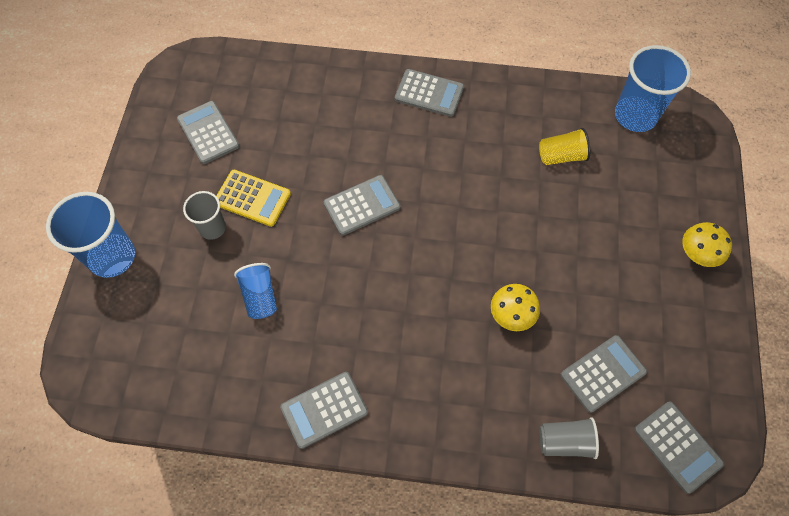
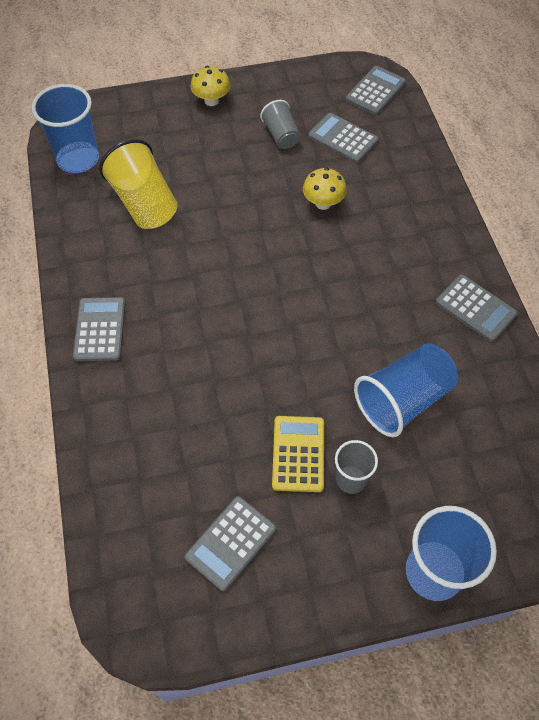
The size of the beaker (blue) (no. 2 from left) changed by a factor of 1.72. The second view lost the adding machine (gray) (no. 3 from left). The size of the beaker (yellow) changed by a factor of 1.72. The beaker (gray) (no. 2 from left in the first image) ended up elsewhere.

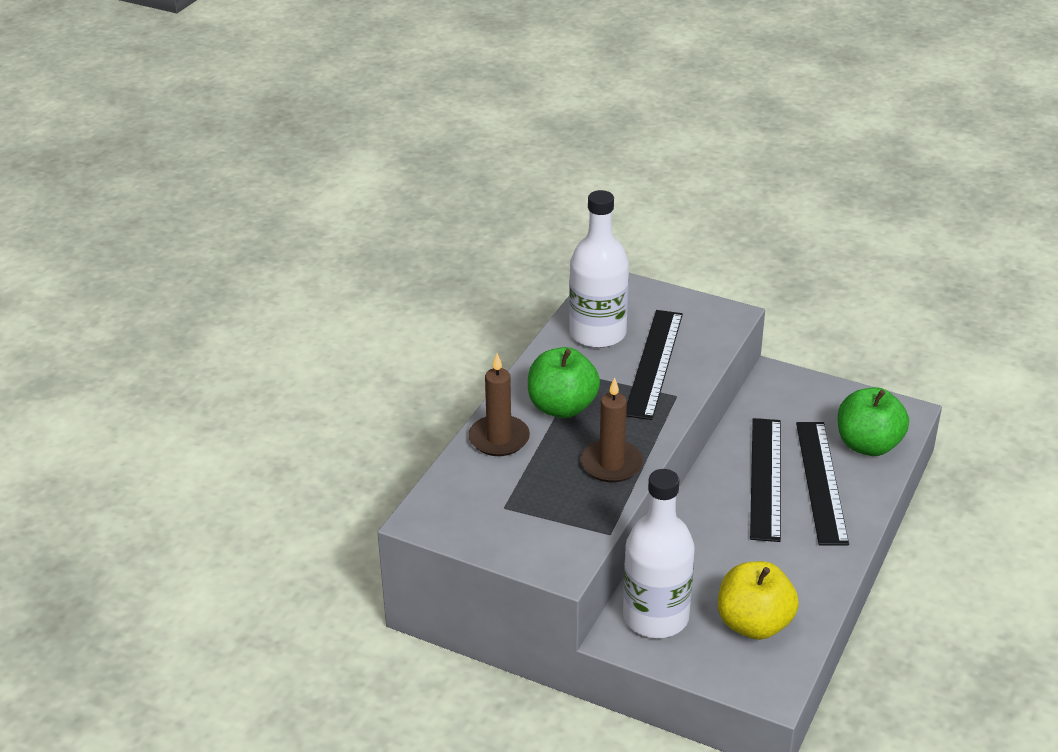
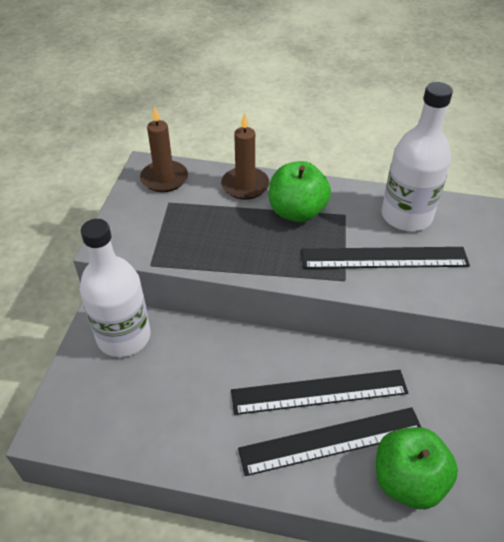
The pillar candle (dark brown) (no. 2 from left in the first image) ended up elsewhere. The second view lost the toy apple (yellow).

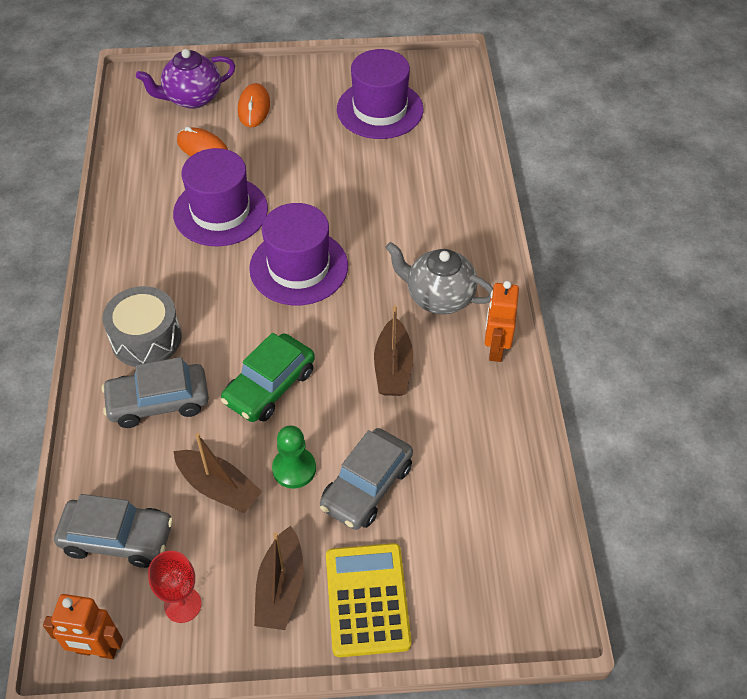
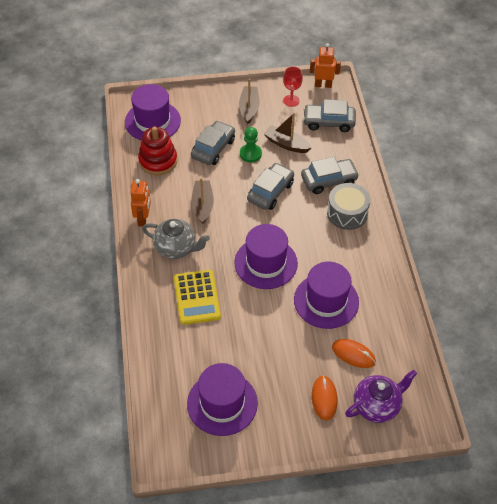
What was the toy car (emerald) turned into the toy car (gray) (no. 2 from left). The adding machine (yellow) ended up elsewhere. The second view gained the hat (violet) (no. 1 from left). The second view gained the ring stacker (red).

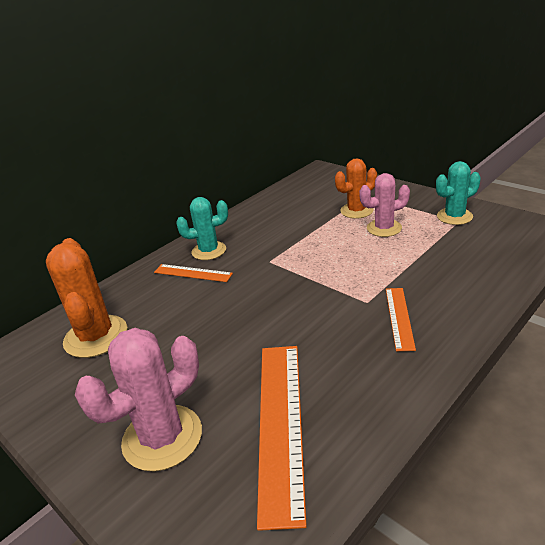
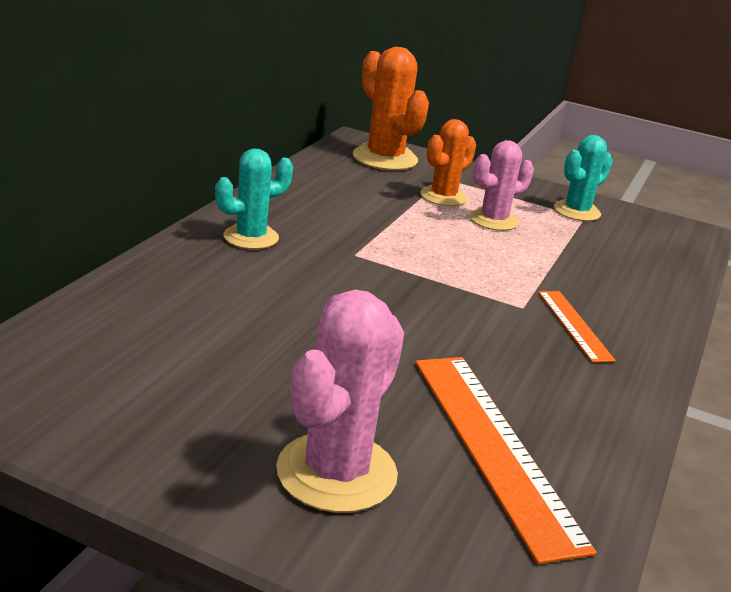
The cactus (bright orange) (no. 1 from left) ended up elsewhere. The second view lost the straightedge (bright orange) (no. 1 from left).

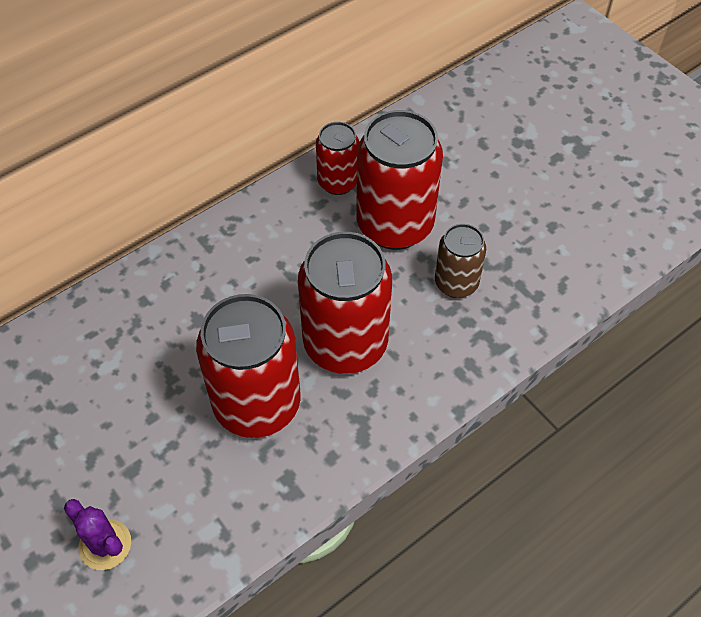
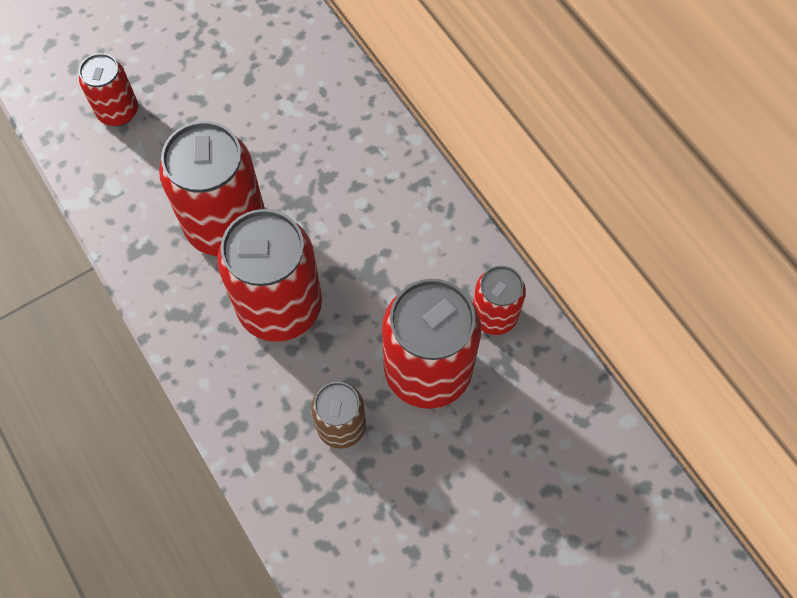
Where the cactus (violet) stood, the can (red) (no. 1 from left) came to stand.

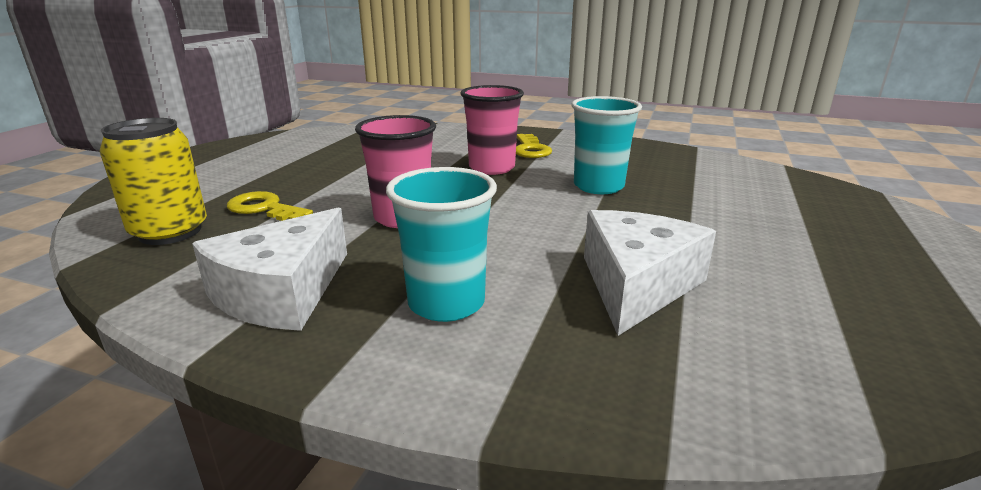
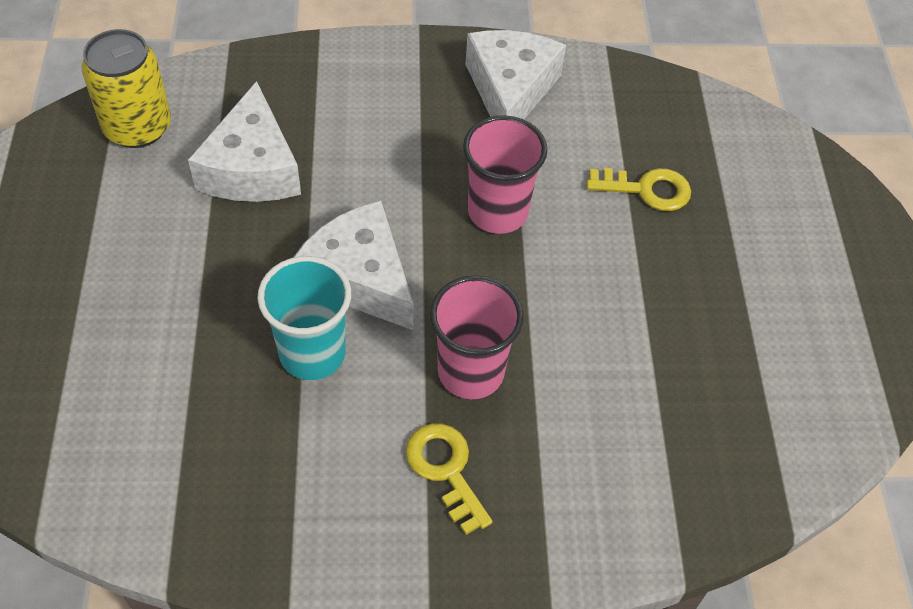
The can (yellow) ended up elsewhere. The second view lost the beaker (turquoise) (no. 1 from left). The second view gained the cheese wedge (snow-white) (no. 2 from left).

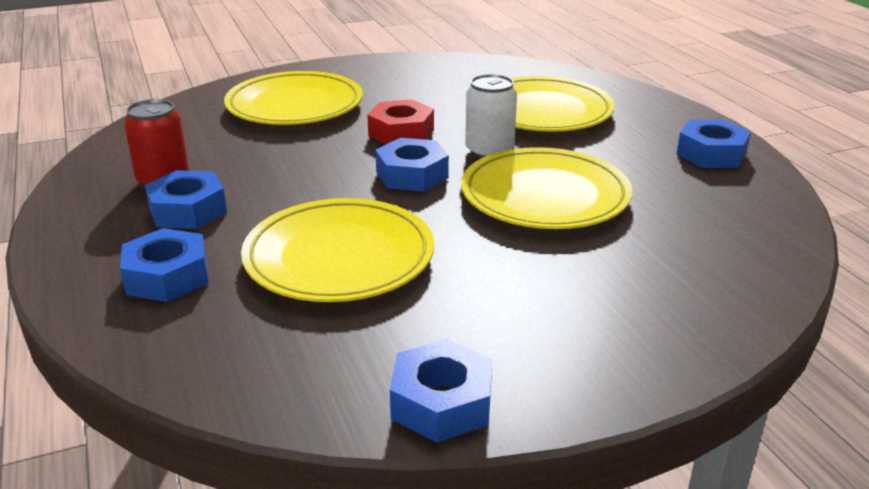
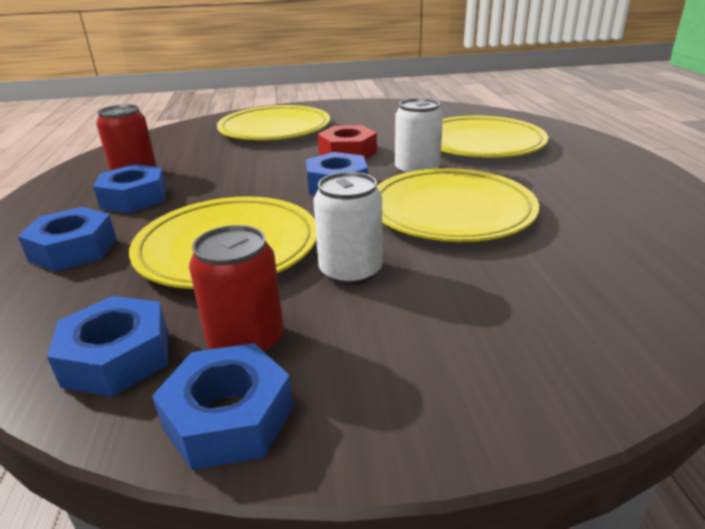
The hexagon nut (blue) (no. 5 from left in the first image) ended up elsewhere. The second view gained the can (red) (no. 2 from left). The second view gained the can (snow-white) (no. 1 from left).

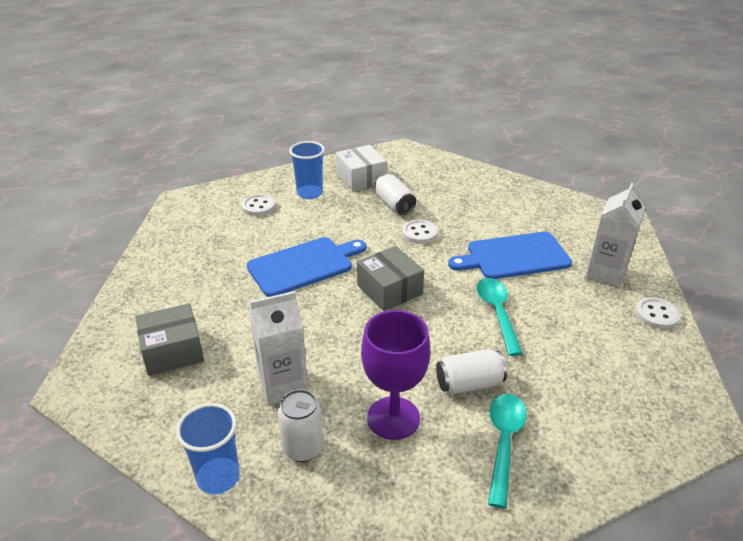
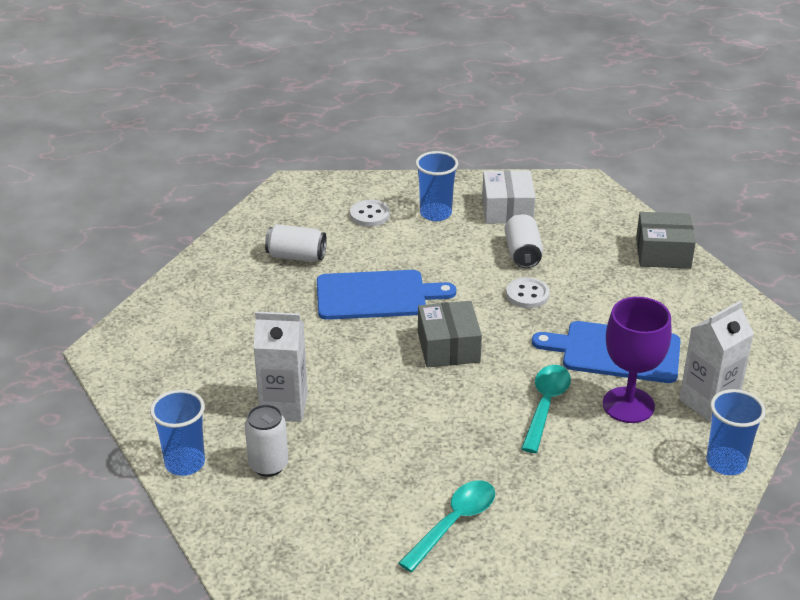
The parcel (gray) (no. 1 from left in the first image) ended up elsewhere. The wine glass (violet) ended up elsewhere. The can (snow-white) (no. 3 from left in the first image) ended up elsewhere. Where the sewing button (snow-white) (no. 3 from left) stood, the beaker (blue) (no. 3 from left) came to stand.

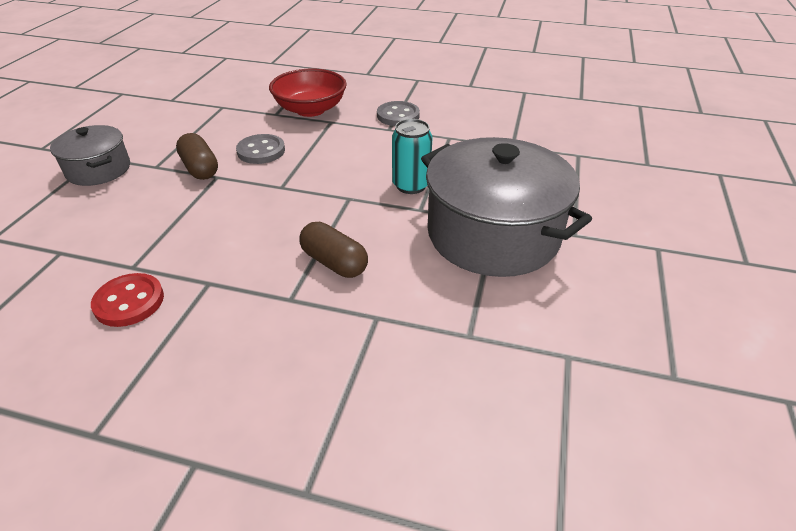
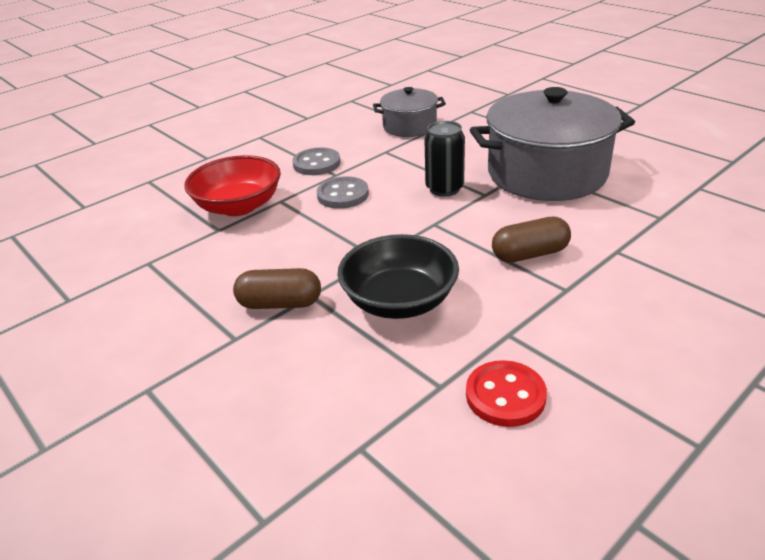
The cooking pot (gray) (no. 1 from left) ended up elsewhere. The sewing button (gray) (no. 1 from left in the first image) ended up elsewhere. What was the can (turquoise) turned into the can (jet-black). The second view gained the bowl (jet-black).

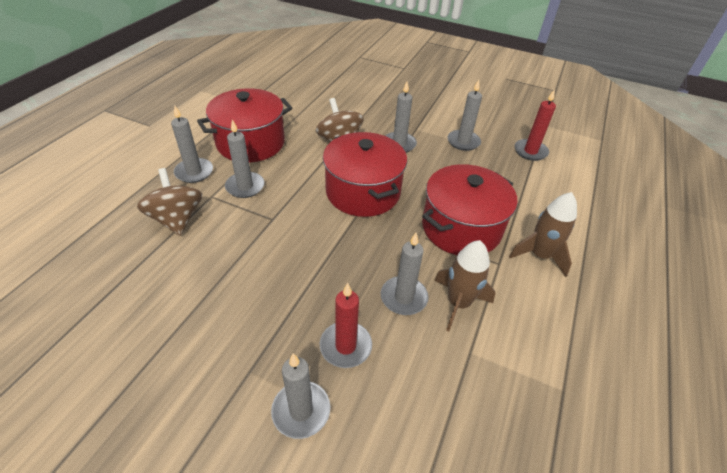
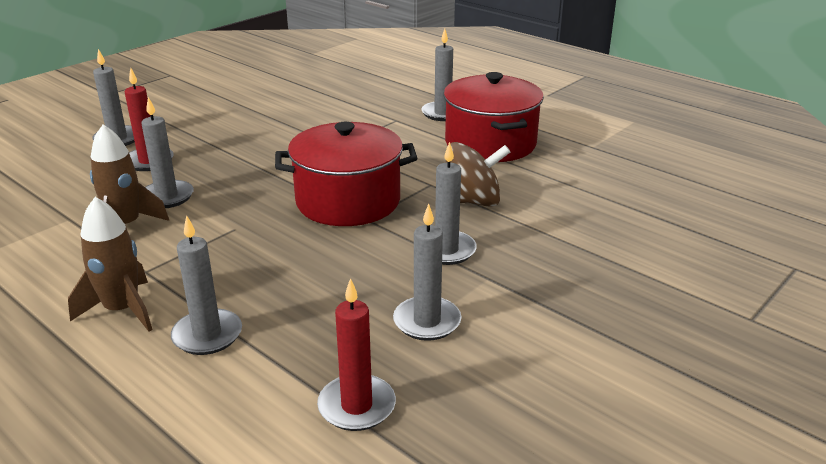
The second view lost the toy top (dark brown) (no. 1 from left). The pillar candle (gray) (no. 2 from left in the first image) ended up elsewhere. The second view lost the cooking pot (red) (no. 3 from left).

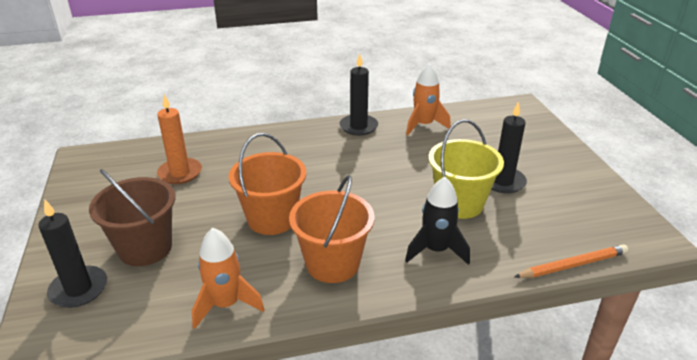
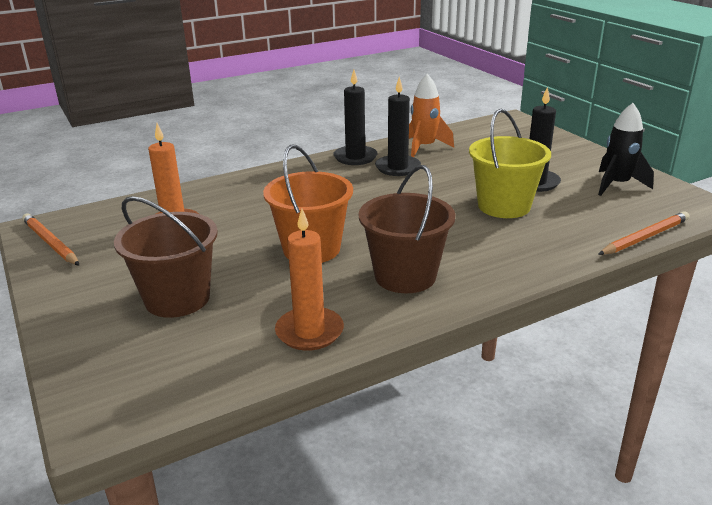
The pillar candle (jet-black) (no. 1 from left in the first image) ended up elsewhere. Where the spaceship (bright orange) (no. 1 from left) stood, the pillar candle (bright orange) (no. 2 from left) came to stand. What was the bucket (bright orange) (no. 2 from left) turned into the bucket (dark brown) (no. 2 from left). The spaceship (jet-black) ended up elsewhere. The second view gained the wooden pencil (bright orange) (no. 1 from left).

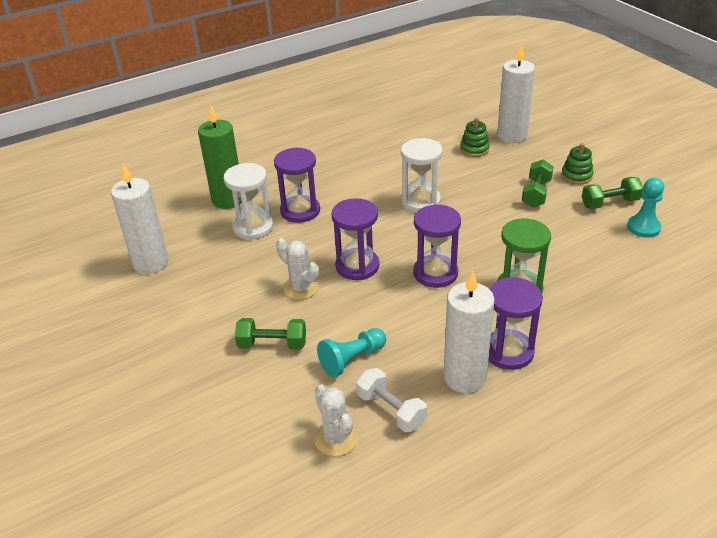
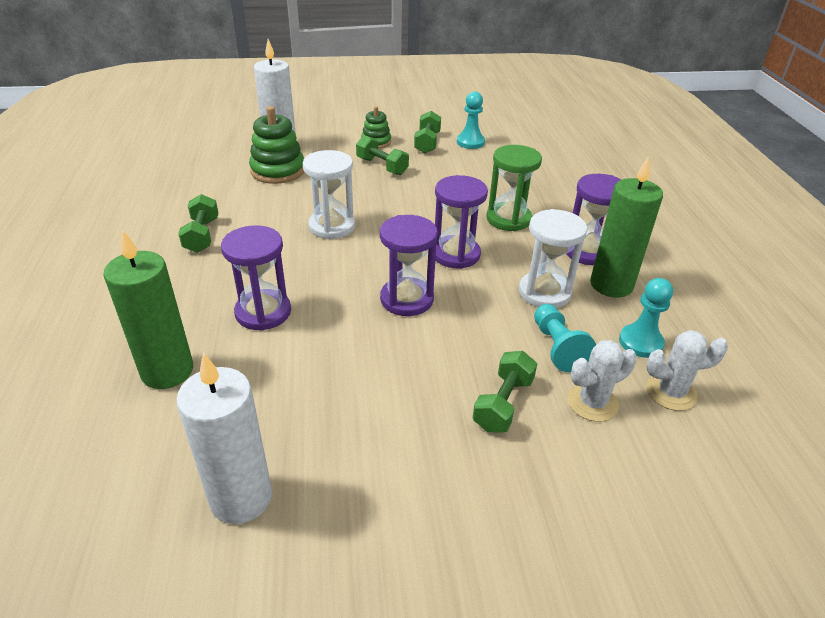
The hourglass (snow-white) (no. 1 from left in the first image) ended up elsewhere. The cactus (snow-white) (no. 1 from left) ended up elsewhere. Where the hand weight (snow-white) stood, the chess pawn (turquoise) (no. 3 from left) came to stand. What was the pillar candle (snow-white) (no. 2 from left) turned into the pillar candle (emerald) (no. 2 from left). The size of the ring stacker (emerald) (no. 1 from left) changed by a factor of 1.66. The second view gained the hand weight (emerald) (no. 1 from left).

